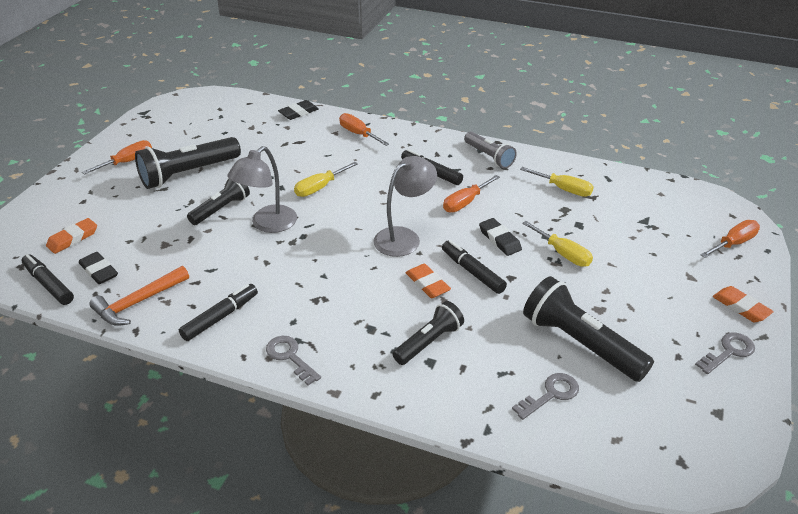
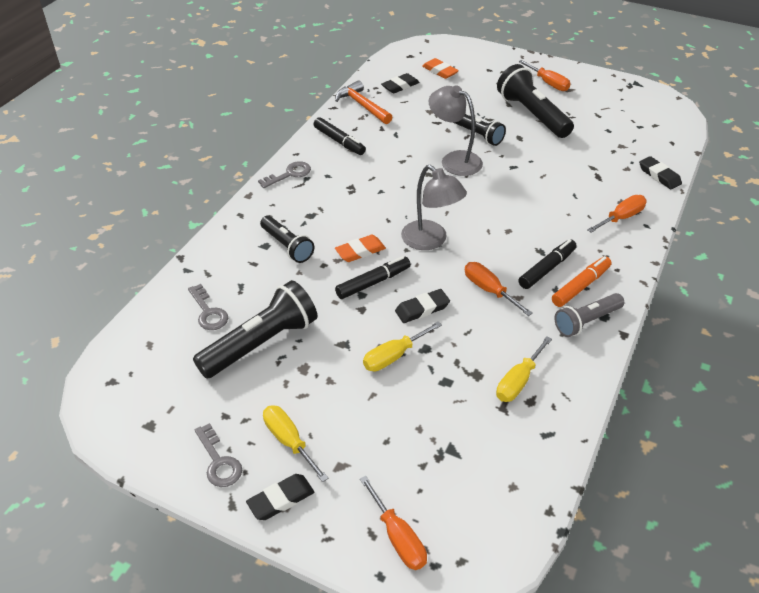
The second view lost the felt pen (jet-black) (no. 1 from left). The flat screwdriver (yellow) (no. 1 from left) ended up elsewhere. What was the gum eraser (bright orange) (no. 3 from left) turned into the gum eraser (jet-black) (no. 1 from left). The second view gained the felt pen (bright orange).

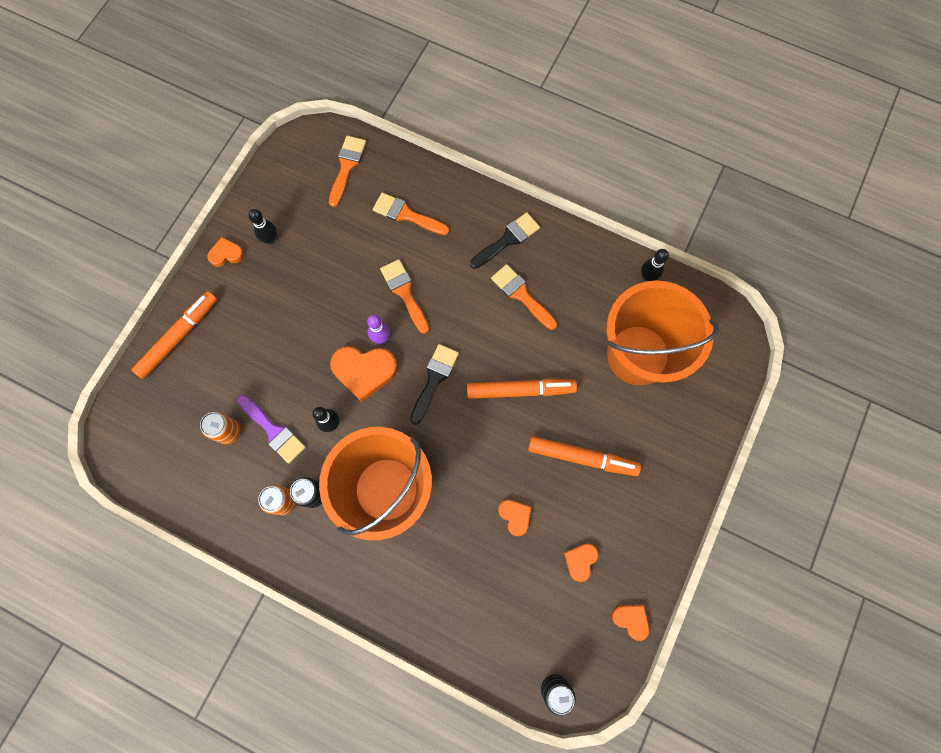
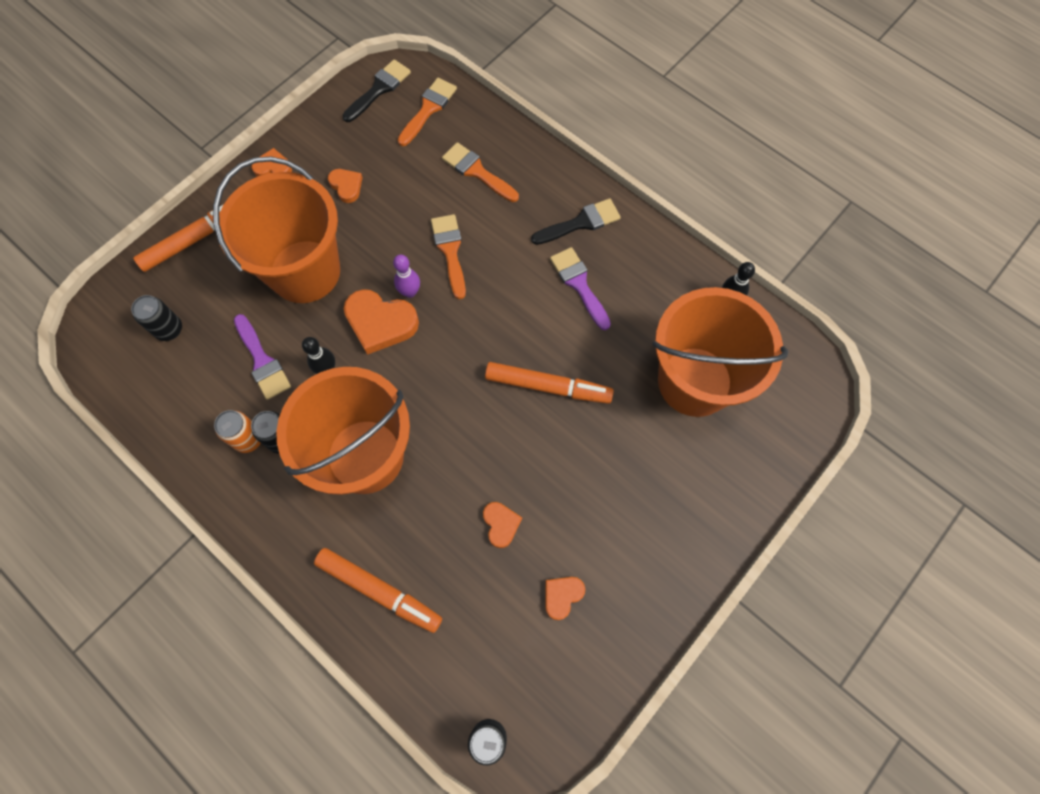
The second view lost the can (bright orange) (no. 1 from left). The second view lost the bowling pin (jet-black) (no. 1 from left). The brush (jet-black) (no. 1 from left) ended up elsewhere. What was the brush (bright orange) (no. 4 from left) turned into the brush (violet) (no. 2 from left). The felt pen (bright orange) (no. 3 from left in the first image) ended up elsewhere. The love heart (bright orange) (no. 5 from left in the first image) ended up elsewhere. The second view gained the can (jet-black) (no. 1 from left). The second view gained the bucket (bright orange) (no. 1 from left).

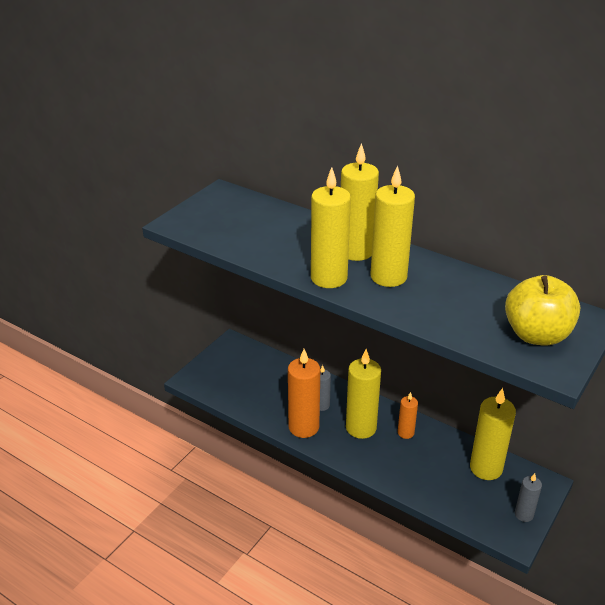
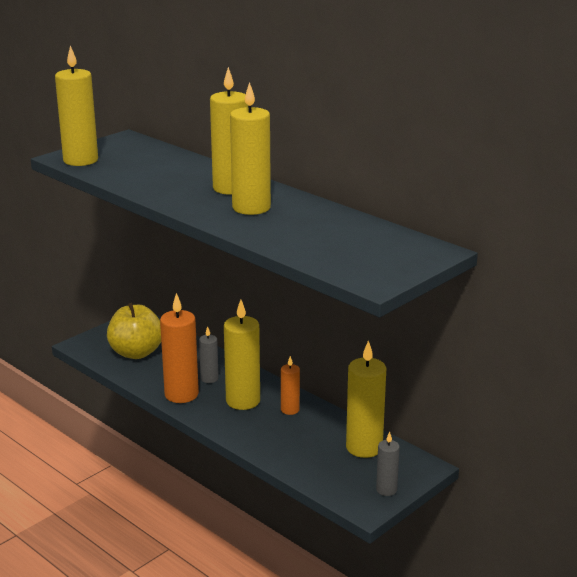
The pillar candle (yellow) (no. 1 from left) ended up elsewhere. The toy apple (yellow) ended up elsewhere.

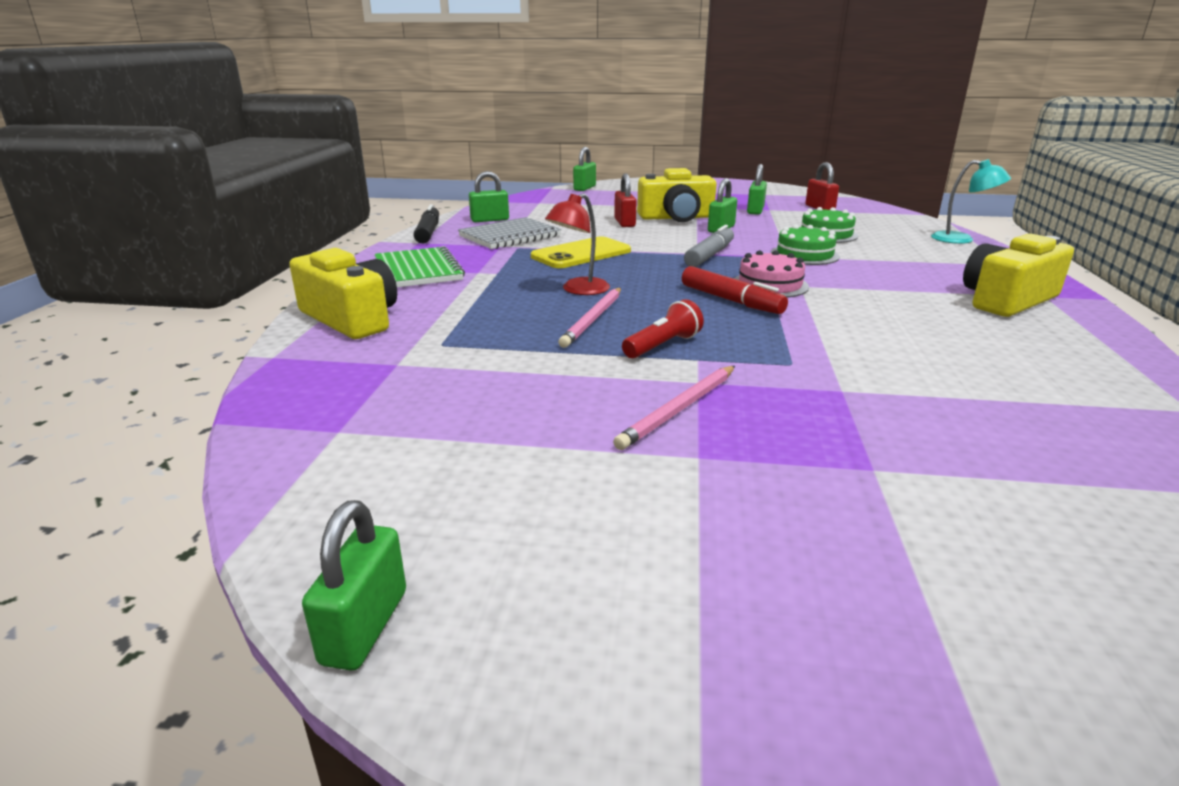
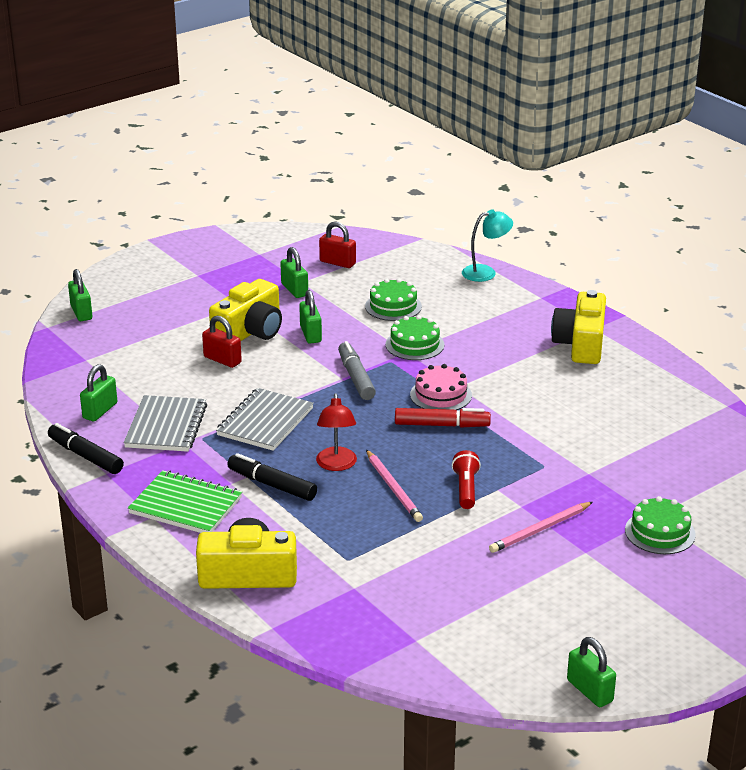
Where the smartphone (yellow) stood, the notepad (gray) (no. 2 from left) came to stand. The wooden pencil (pink) (no. 2 from left) ended up facing another way, 60 degrees clockwise from before. The second view gained the felt pen (jet-black) (no. 2 from left). The second view gained the layer cake (emerald) (no. 3 from left).

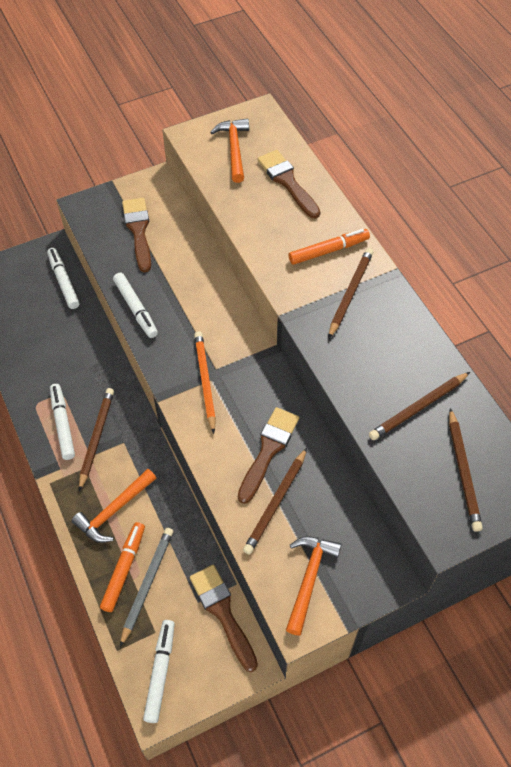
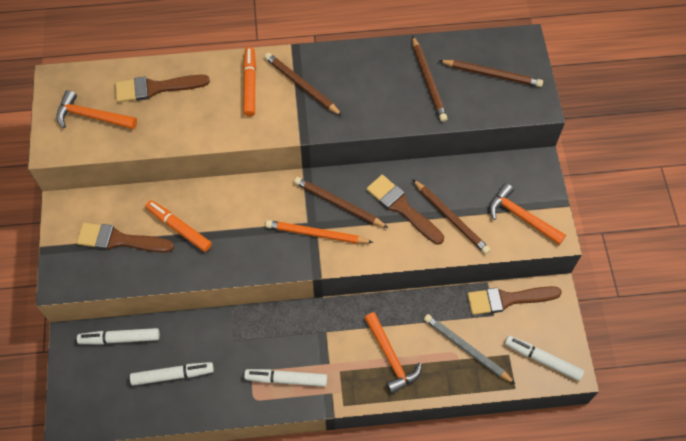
The wooden pencil (dark brown) (no. 1 from left in the first image) ended up elsewhere. The felt pen (bright orange) (no. 1 from left) ended up elsewhere. The felt pen (snow-white) (no. 3 from left in the first image) ended up elsewhere.

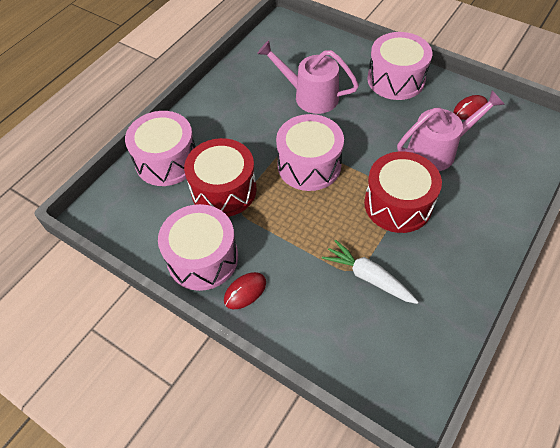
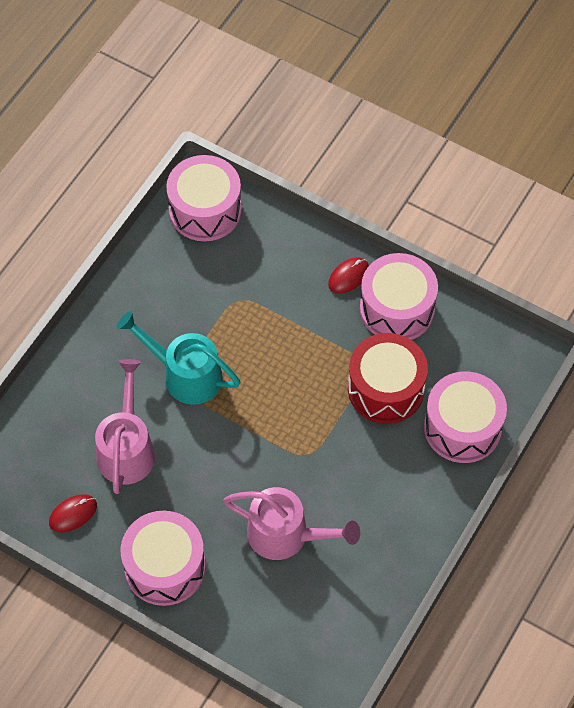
The snare drum (pink) (no. 3 from left in the first image) ended up elsewhere. The second view lost the toy carrot (snow-white). Where the snare drum (red) (no. 2 from left) stood, the watering can (turquoise) came to stand. The watering can (pink) (no. 2 from left in the first image) ended up facing another way, 120 degrees clockwise from before.

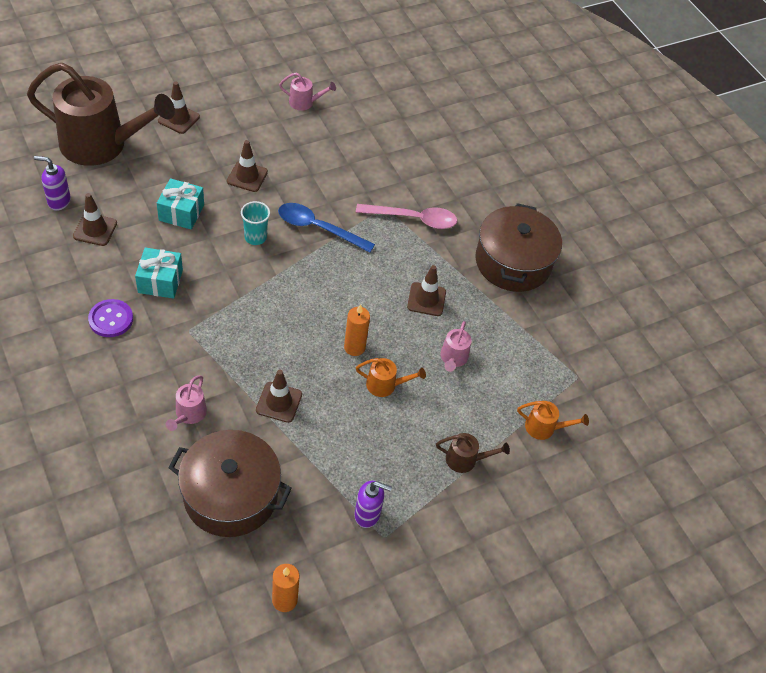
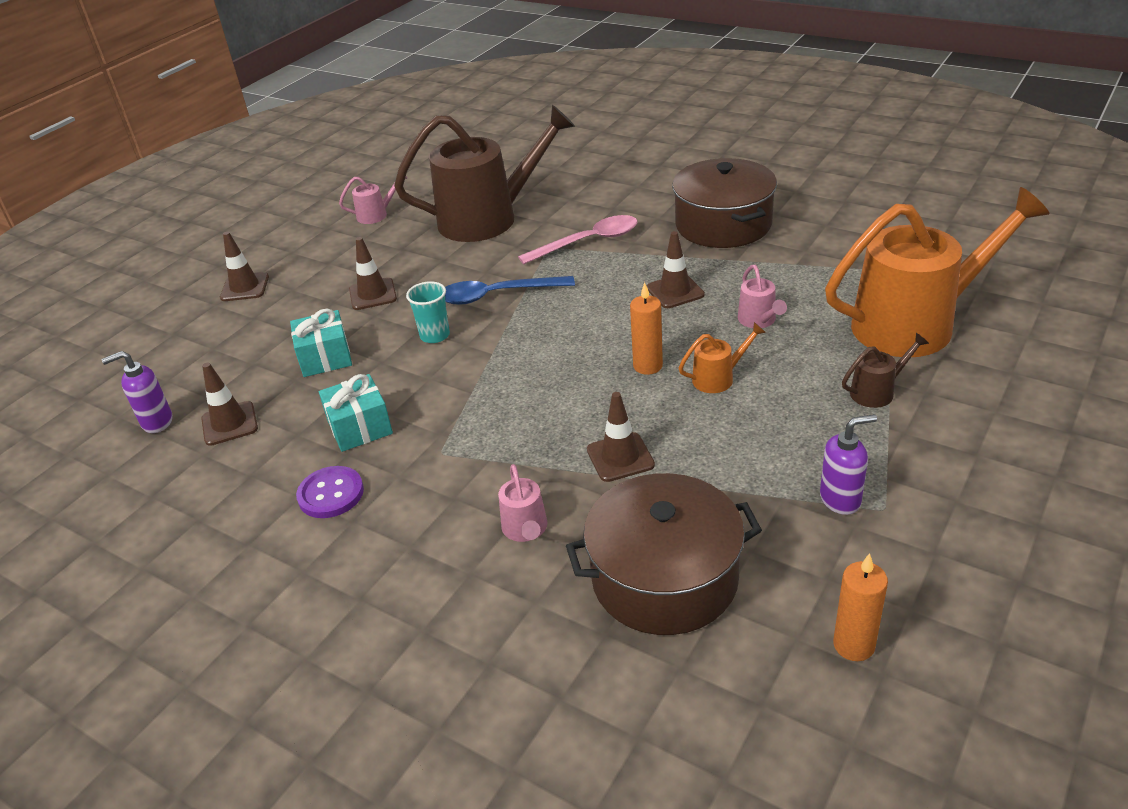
The watering can (dark brown) (no. 1 from left) ended up elsewhere. The size of the watering can (bright orange) (no. 2 from left) changed by a factor of 2.49.

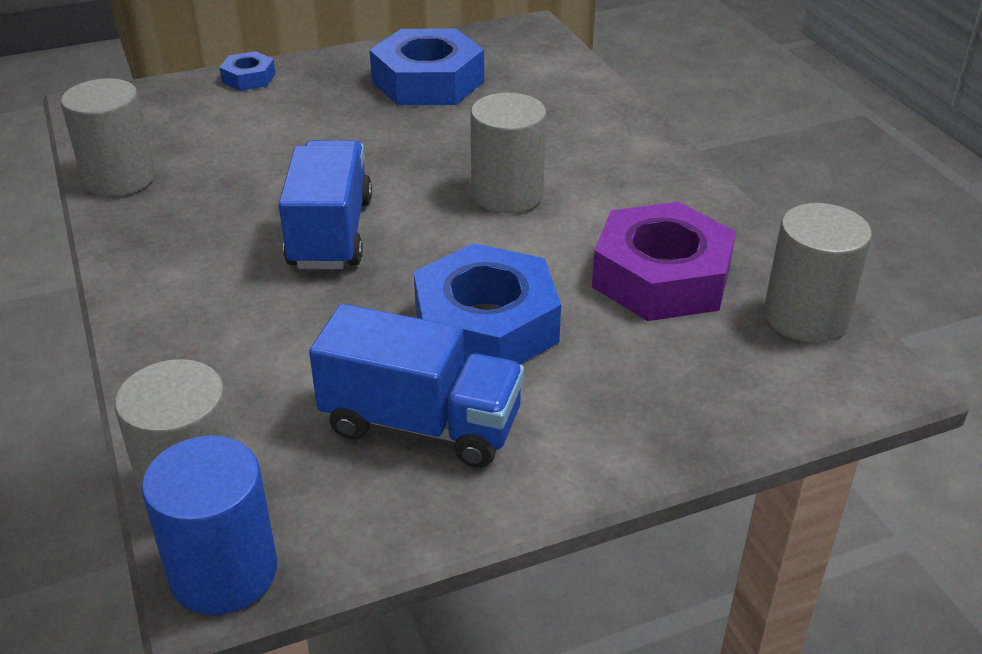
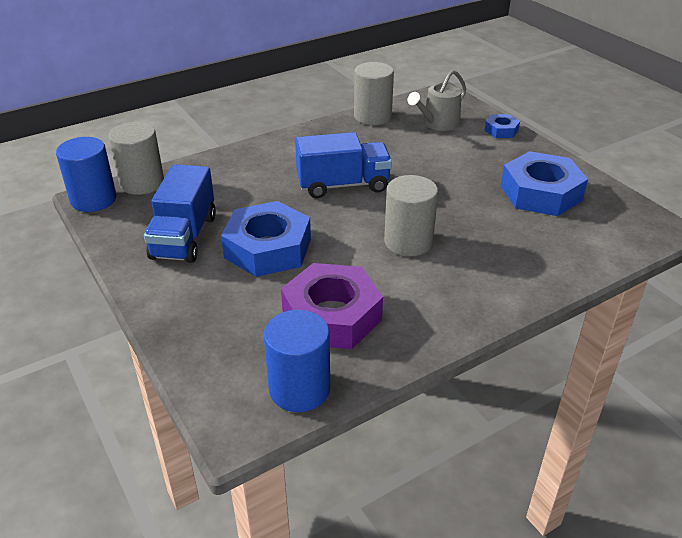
What was the cylinder (gray) (no. 4 from left) turned into the cylinder (blue) (no. 2 from left). The second view gained the watering can (gray).

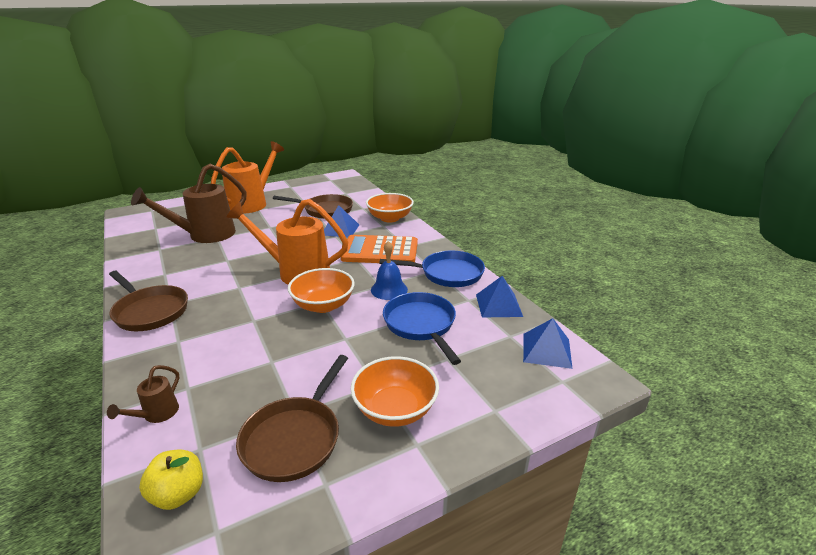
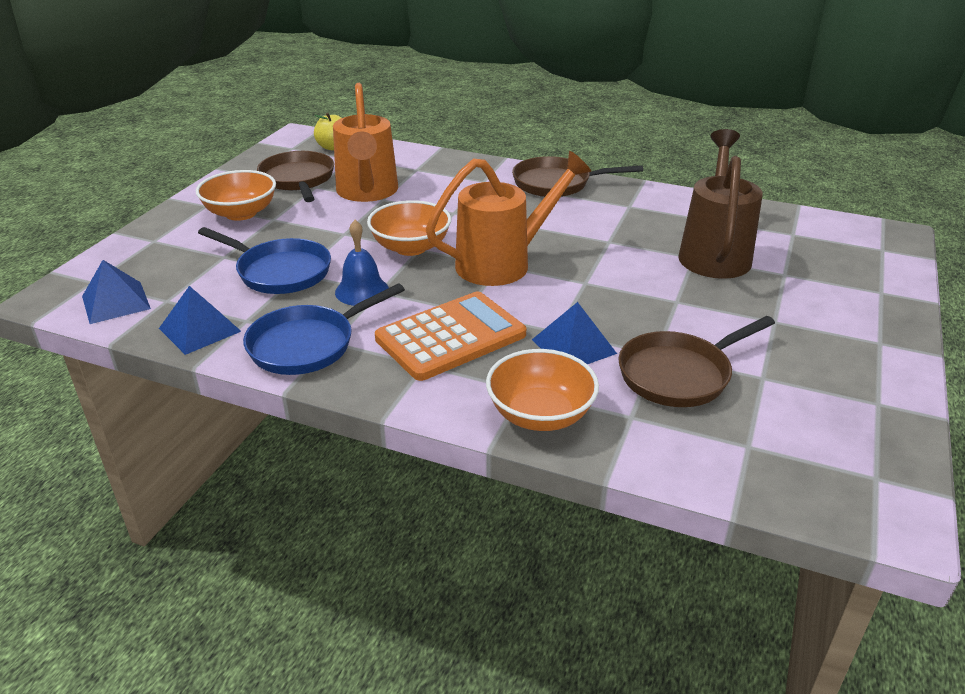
The second view lost the watering can (dark brown) (no. 1 from left). The watering can (bright orange) (no. 1 from left) ended up elsewhere.

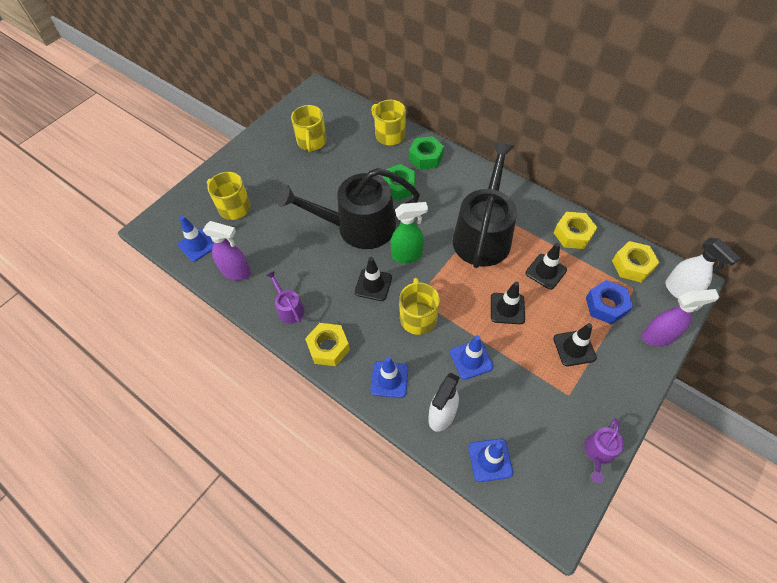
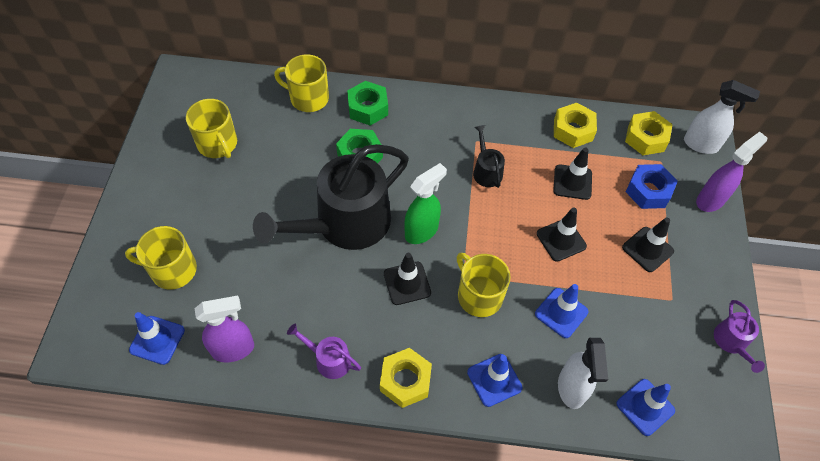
The size of the watering can (jet-black) (no. 2 from left) changed by a factor of 0.43.

